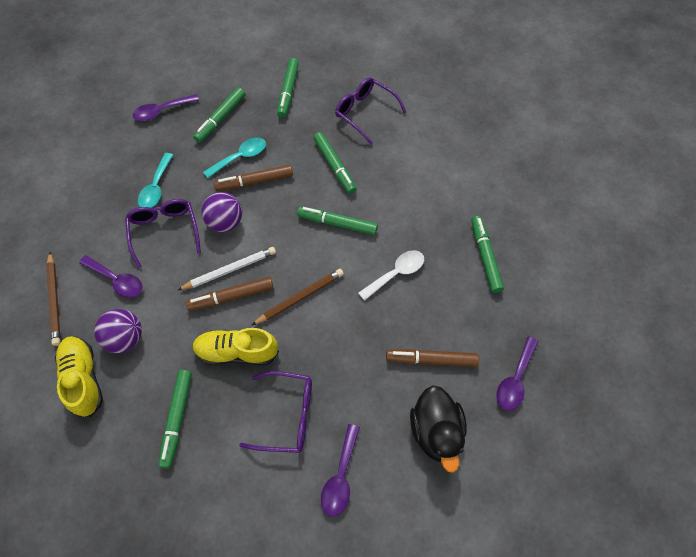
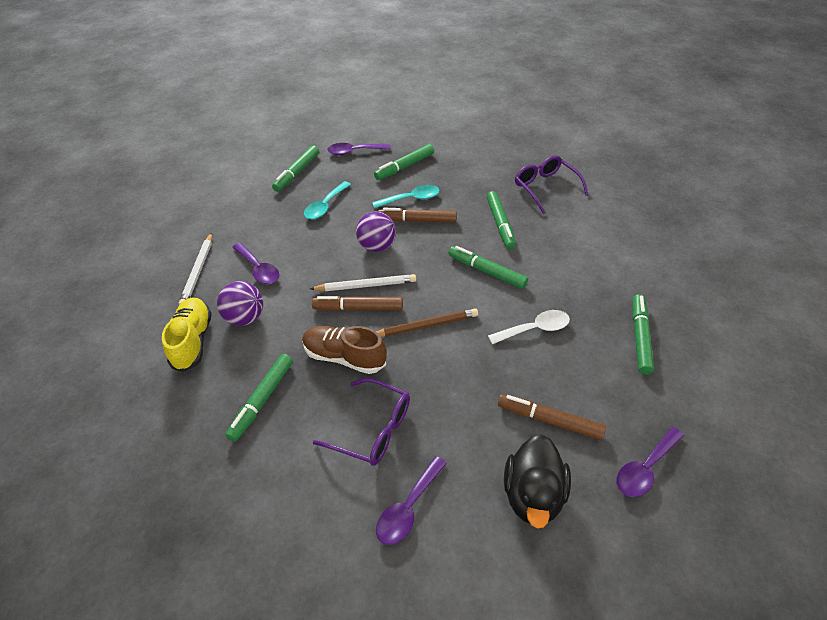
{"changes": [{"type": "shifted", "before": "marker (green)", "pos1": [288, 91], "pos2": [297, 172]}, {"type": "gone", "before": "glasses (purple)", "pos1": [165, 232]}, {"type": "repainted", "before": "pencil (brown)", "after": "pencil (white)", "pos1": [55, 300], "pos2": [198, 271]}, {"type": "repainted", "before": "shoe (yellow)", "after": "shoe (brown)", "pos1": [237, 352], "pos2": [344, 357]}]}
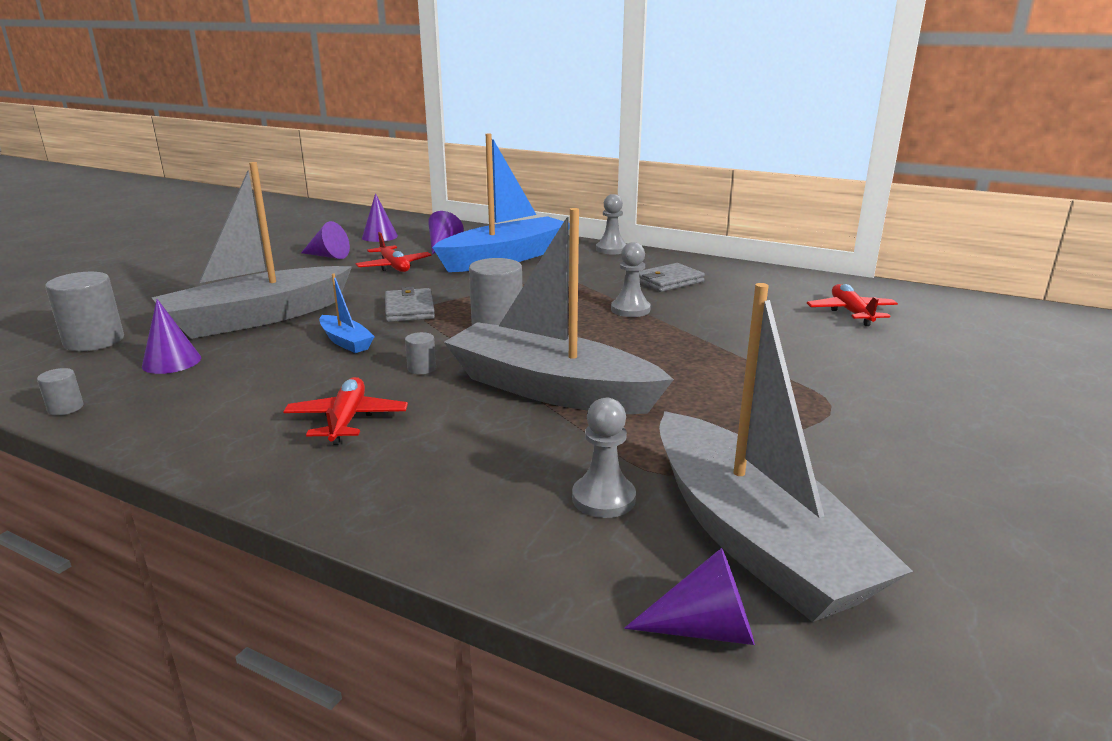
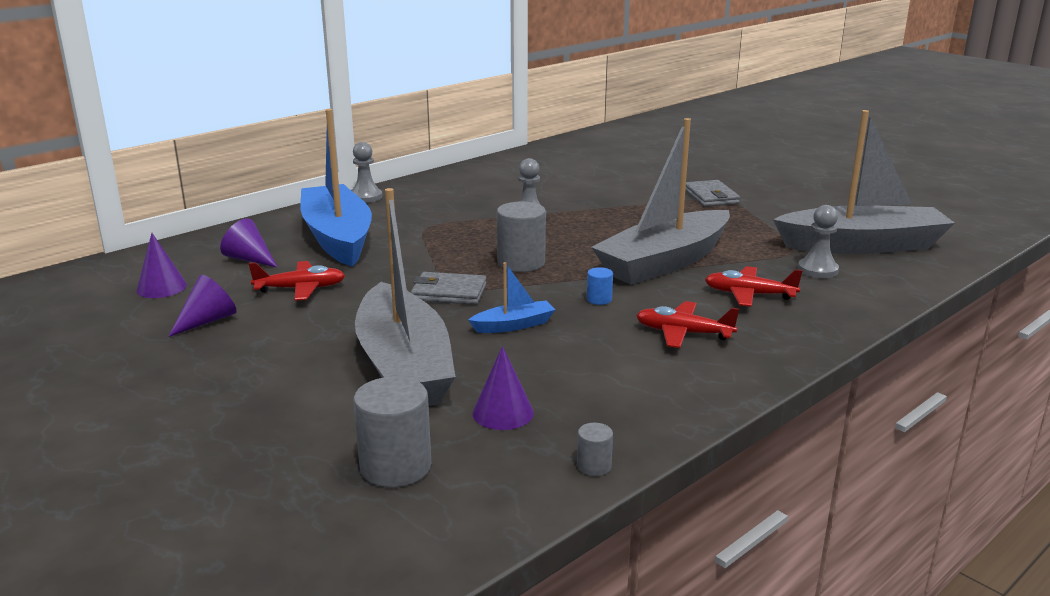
{"changes": [{"type": "shifted", "before": "wallet (grey)", "pos1": [668, 281], "pos2": [711, 197]}, {"type": "shifted", "before": "plane (red)", "pos1": [851, 313], "pos2": [749, 294]}, {"type": "repainted", "before": "cylinder (grey)", "after": "cylinder (blue)", "pos1": [422, 368], "pos2": [599, 299]}, {"type": "gone", "before": "cone (purple)", "pos1": [705, 629]}]}
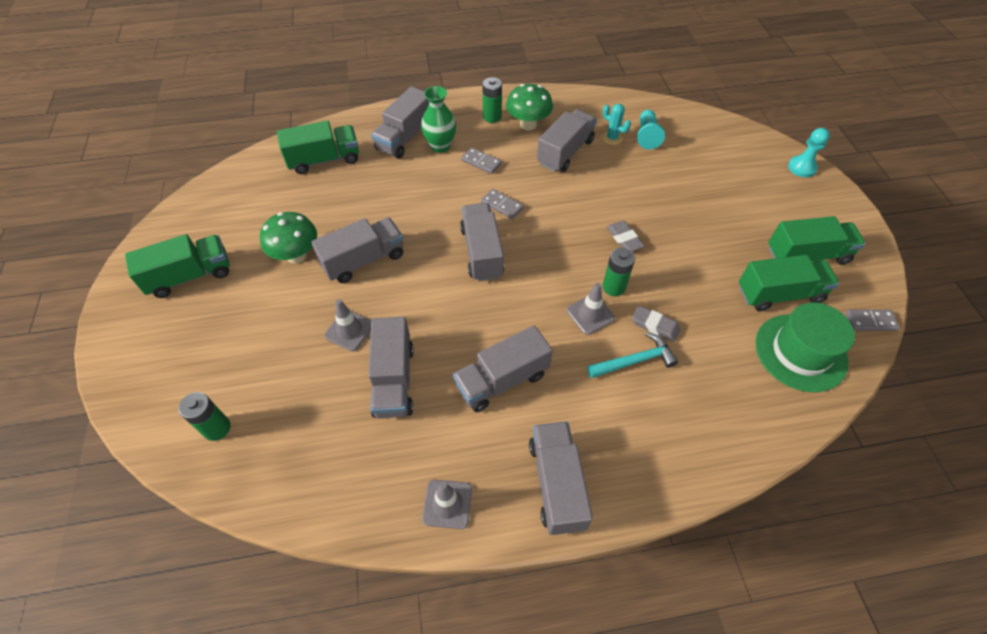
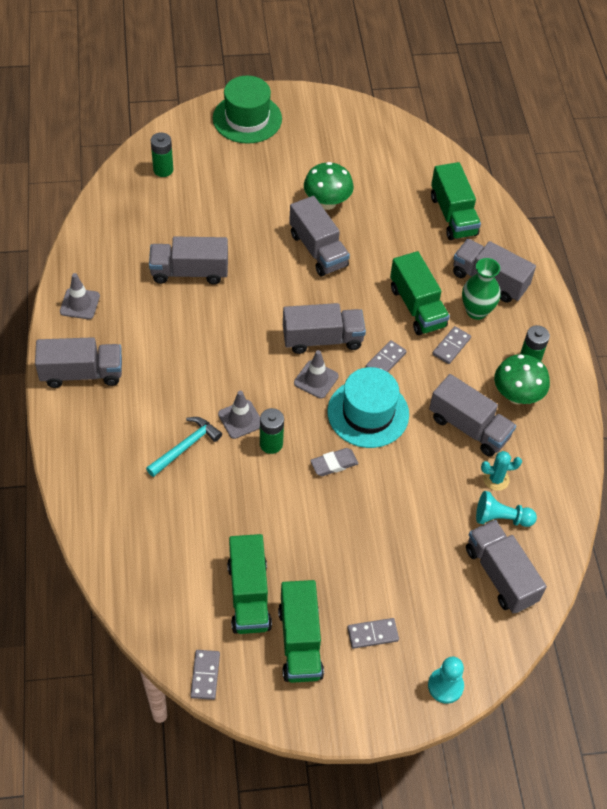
{"changes": [{"type": "rotated", "before": "cactus (turquoise)", "pos1": [612, 138], "pos2": [496, 479], "turn": 45}, {"type": "shifted", "before": "truck (green)", "pos1": [190, 276], "pos2": [417, 307]}, {"type": "shifted", "before": "traffic cone (grey)", "pos1": [349, 330], "pos2": [316, 379]}, {"type": "shifted", "before": "hat (green)", "pos1": [800, 352], "pos2": [247, 118]}, {"type": "gone", "before": "eraser (grey)", "pos1": [655, 325]}, {"type": "shifted", "before": "truck (grey)", "pos1": [502, 380], "pos2": [500, 575]}, {"type": "rotated", "before": "hammer (turquoise)", "pos1": [634, 360], "pos2": [185, 446], "turn": -120}, {"type": "new", "after": "hat (turquoise)", "pos2": [368, 413]}, {"type": "new", "after": "domino (grey)", "pos2": [372, 634]}]}
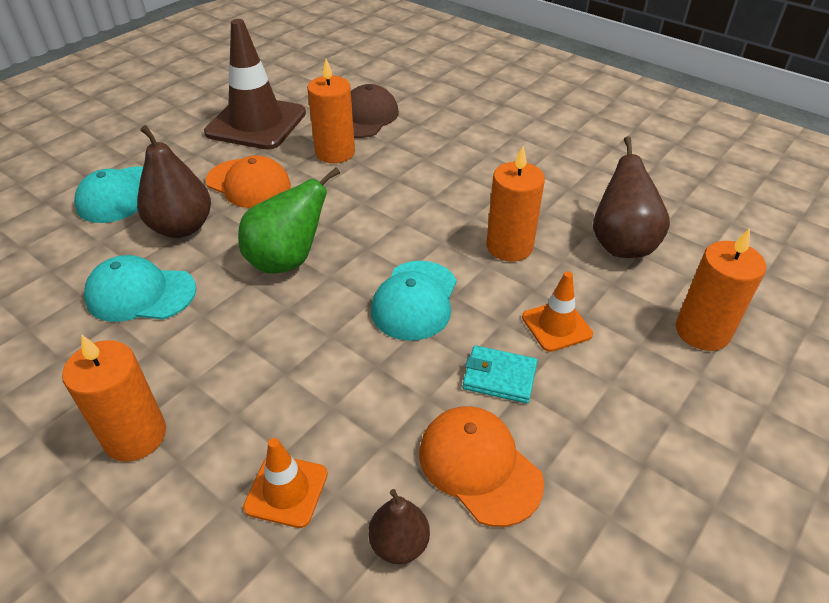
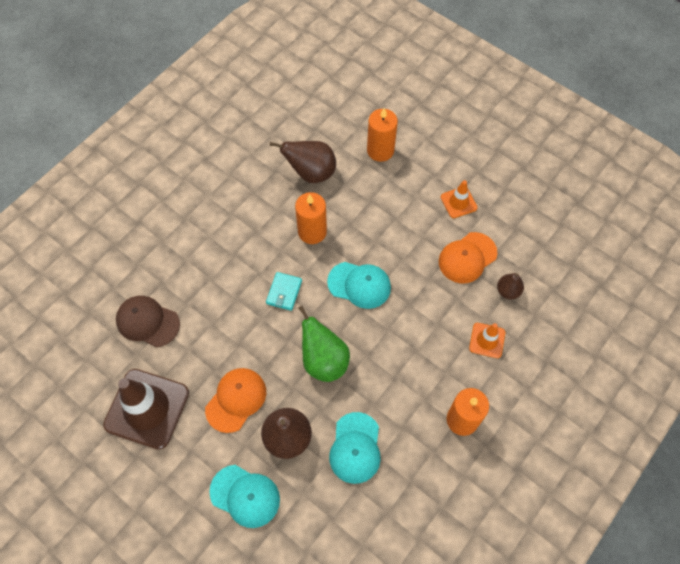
{"changes": [{"type": "gone", "before": "candle (orange)", "pos1": [335, 153]}, {"type": "shifted", "before": "traffic cone (orange)", "pos1": [556, 326], "pos2": [458, 202]}, {"type": "shifted", "before": "wallet (turquoise)", "pos1": [499, 377], "pos2": [284, 292]}]}
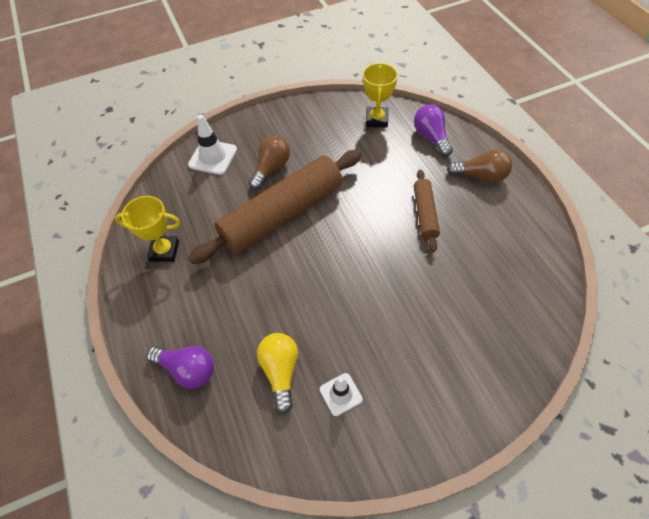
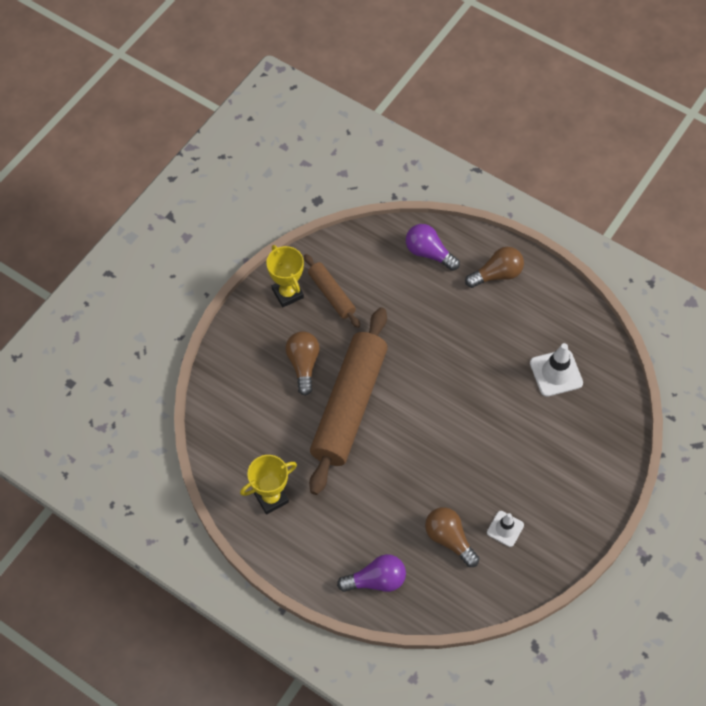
{"changes": [{"type": "shifted", "before": "trophy (yellow)", "pos1": [376, 120], "pos2": [287, 293]}, {"type": "shifted", "before": "traffic cone (white)", "pos1": [213, 157], "pos2": [556, 373]}, {"type": "shifted", "before": "rolling pin (brown)", "pos1": [424, 214], "pos2": [331, 294]}, {"type": "repainted", "before": "light bulb (yellow)", "after": "light bulb (brown)", "pos1": [281, 372], "pos2": [449, 539]}]}
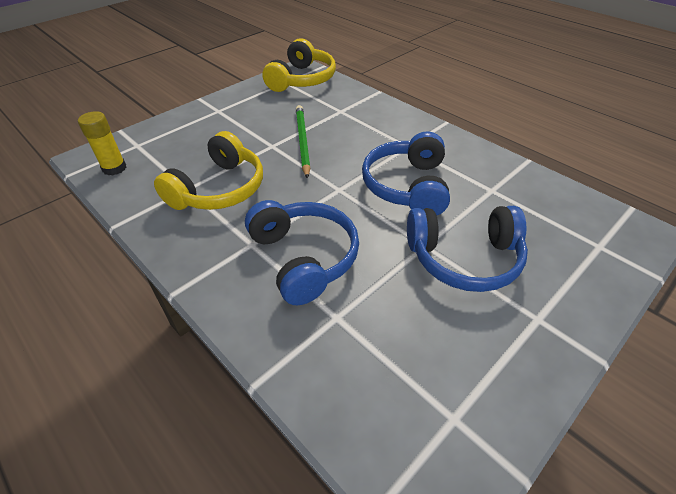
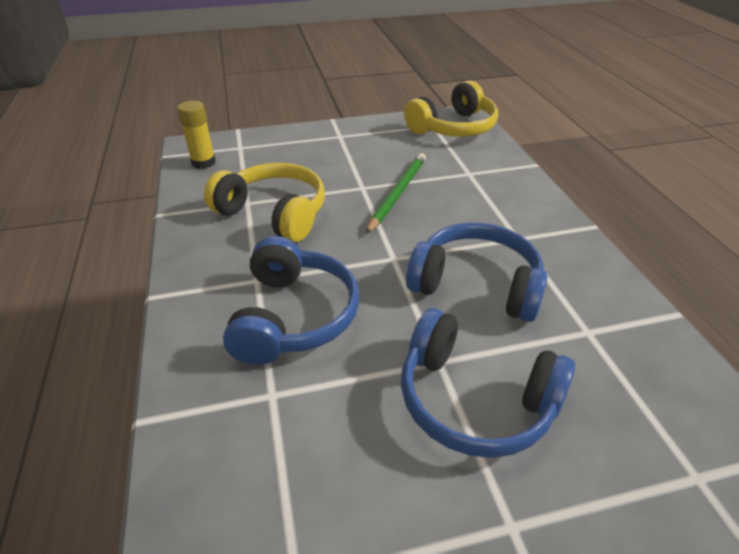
{"changes": [{"type": "rotated", "before": "headphones (yellow)", "pos1": [219, 189], "pos2": [274, 213], "turn": -120}, {"type": "rotated", "before": "headphones (blue)", "pos1": [407, 186], "pos2": [476, 284], "turn": 75}]}
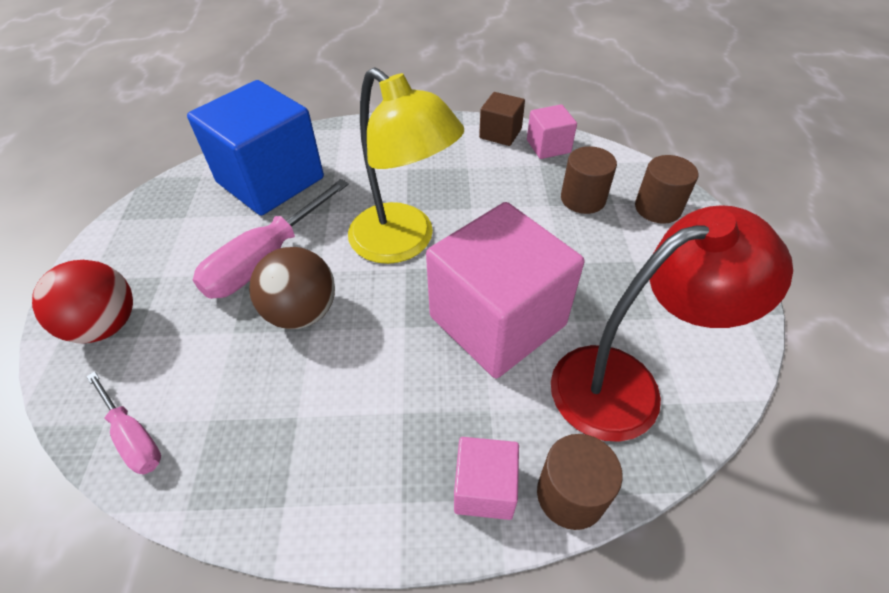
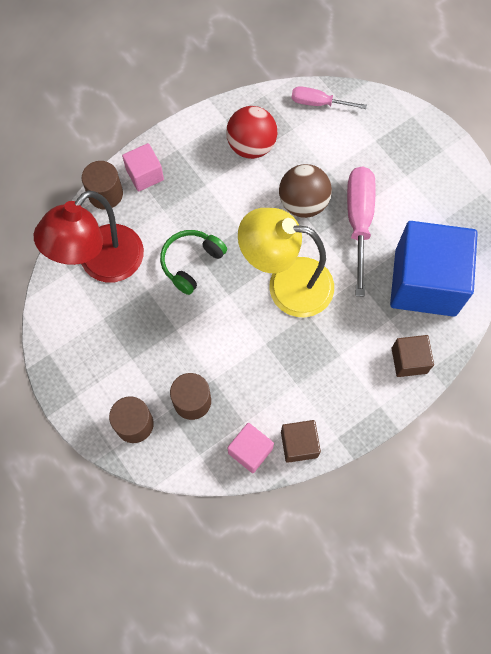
{"changes": [{"type": "swapped", "before": "cube (pink)", "after": "headphones (green)", "pos1": [497, 320], "pos2": [191, 263]}, {"type": "shifted", "before": "ball (red)", "pos1": [106, 325], "pos2": [251, 146]}, {"type": "new", "after": "cube (brown)", "pos2": [409, 360]}]}
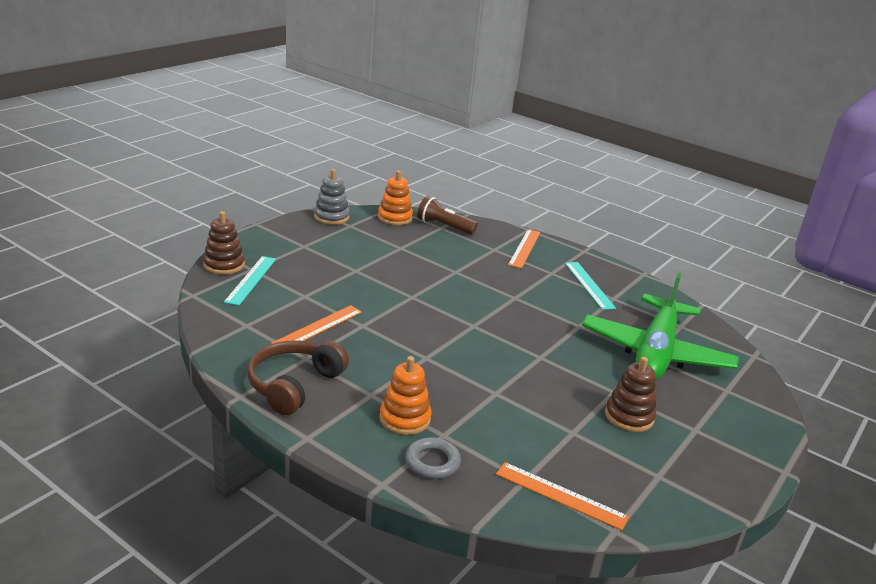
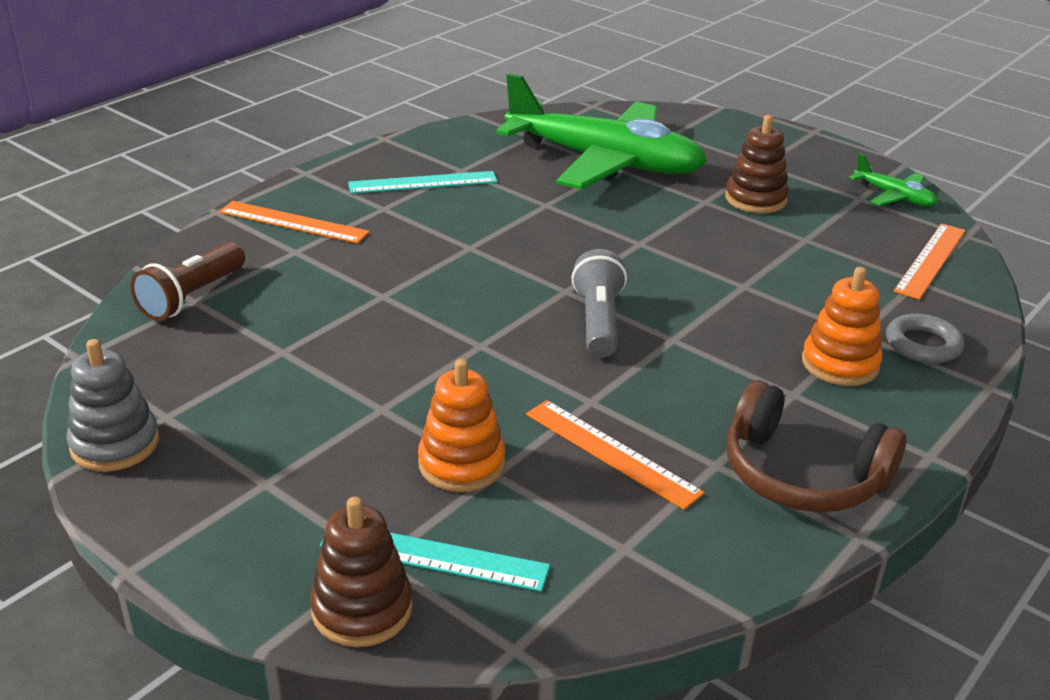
{"changes": [{"type": "shifted", "before": "stacking toy (orange)", "pos1": [395, 218], "pos2": [461, 464]}, {"type": "new", "after": "plane (green)", "pos2": [894, 196]}, {"type": "new", "after": "flashlight (grey)", "pos2": [598, 322]}]}
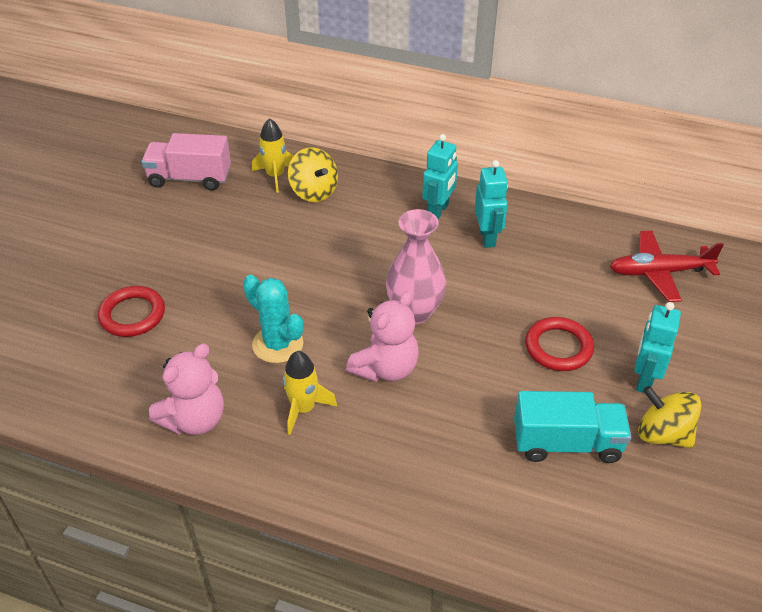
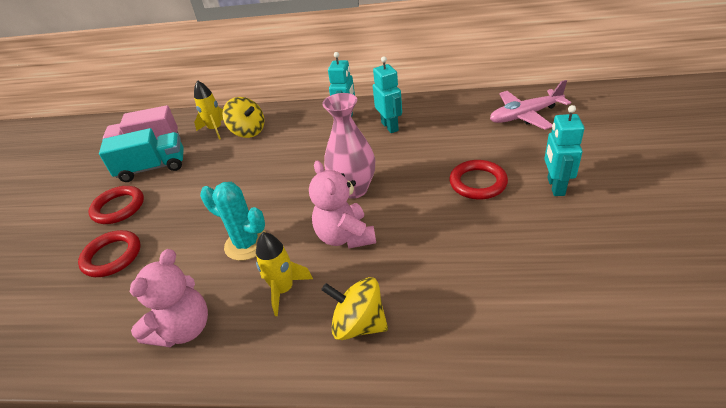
{"changes": [{"type": "repainted", "before": "plane (red)", "after": "plane (pink)", "pos1": [659, 272], "pos2": [525, 115]}, {"type": "rotated", "before": "teddy bear (pink)", "pos1": [386, 368], "pos2": [345, 236], "turn": 135}, {"type": "shifted", "before": "spinning top (yellow)", "pos1": [663, 434], "pos2": [359, 324]}, {"type": "shifted", "before": "truck (turquoise)", "pos1": [566, 443], "pos2": [152, 168]}, {"type": "new", "after": "ring (red)", "pos2": [118, 208]}]}
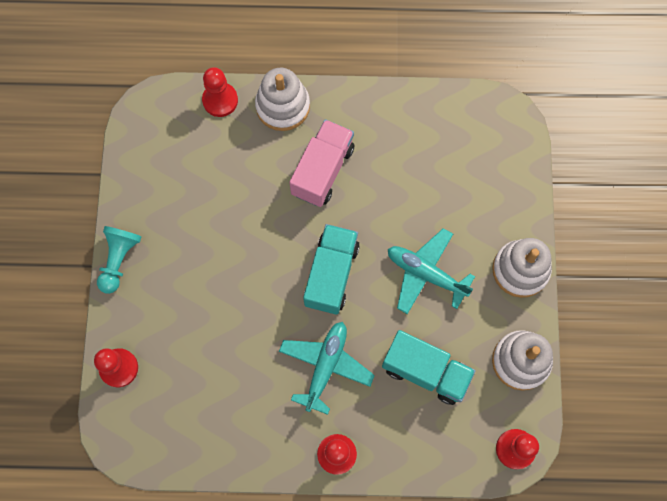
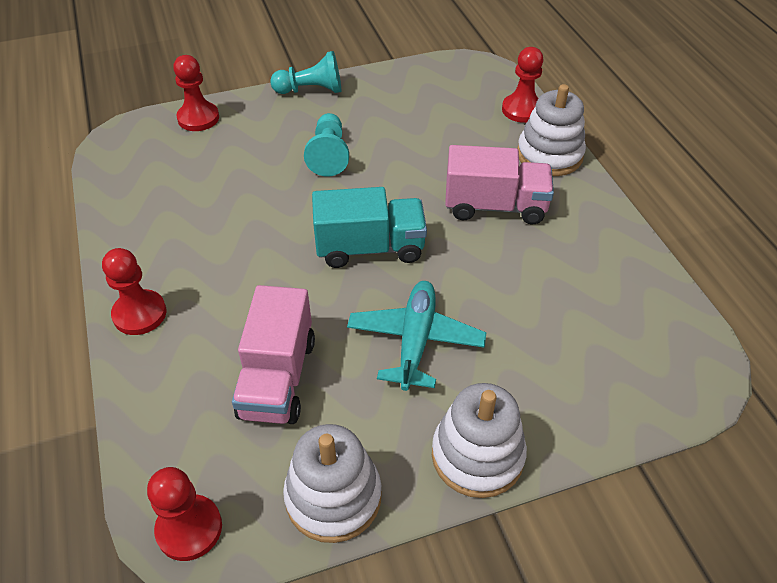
{"changes": [{"type": "gone", "before": "plane (turquoise)", "pos1": [325, 366]}, {"type": "repainted", "before": "truck (turquoise)", "after": "truck (pink)", "pos1": [425, 371], "pos2": [278, 378]}, {"type": "new", "after": "pawn (turquoise)", "pos2": [329, 155]}]}
